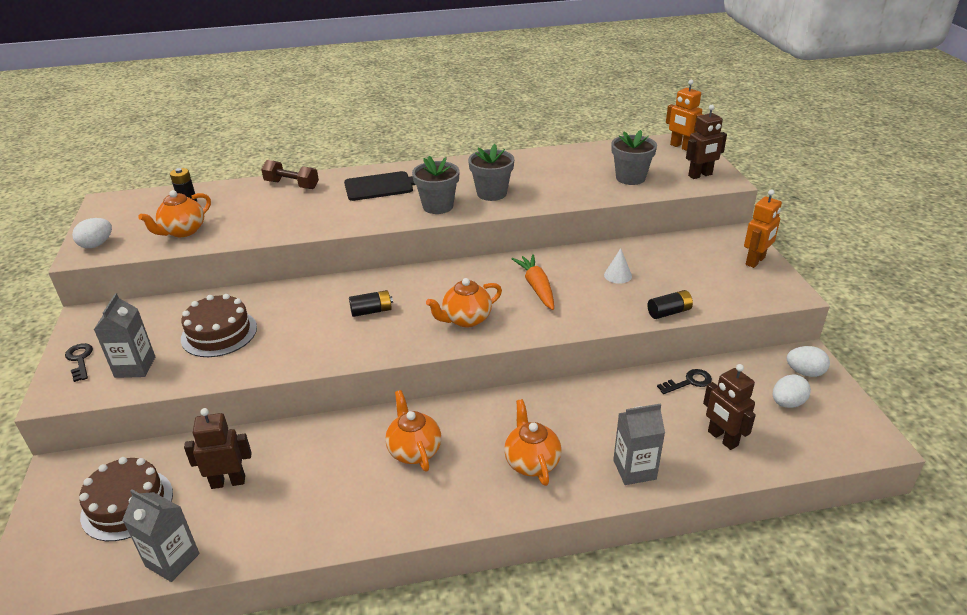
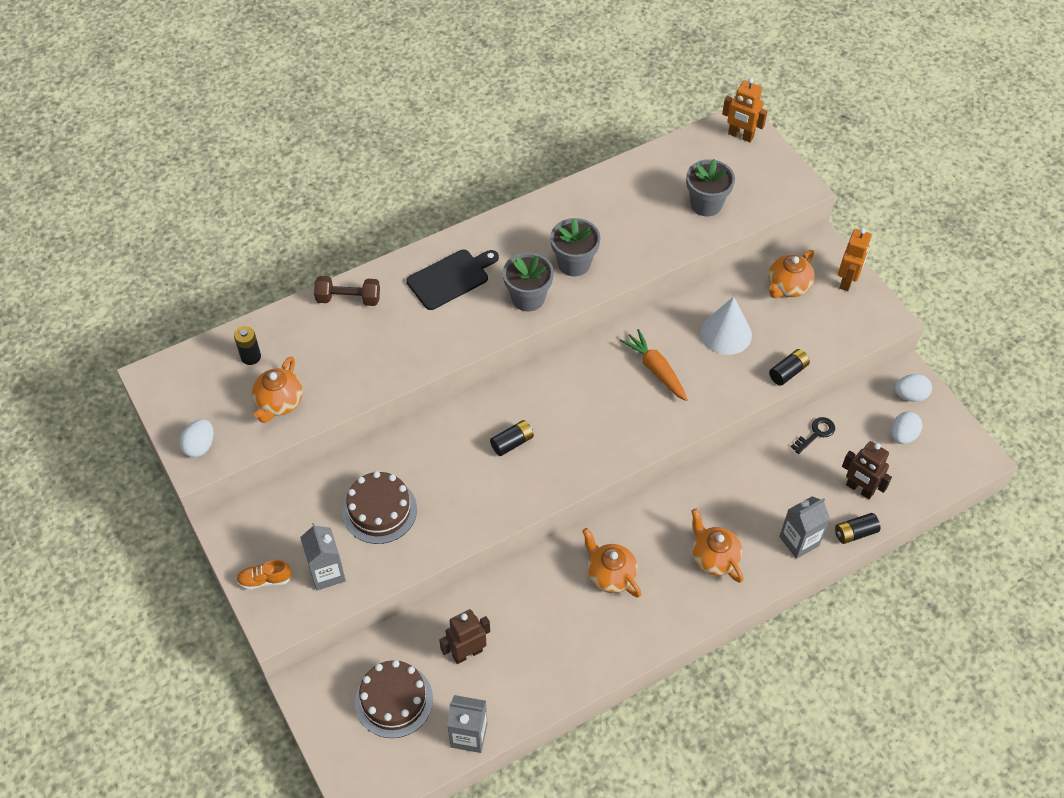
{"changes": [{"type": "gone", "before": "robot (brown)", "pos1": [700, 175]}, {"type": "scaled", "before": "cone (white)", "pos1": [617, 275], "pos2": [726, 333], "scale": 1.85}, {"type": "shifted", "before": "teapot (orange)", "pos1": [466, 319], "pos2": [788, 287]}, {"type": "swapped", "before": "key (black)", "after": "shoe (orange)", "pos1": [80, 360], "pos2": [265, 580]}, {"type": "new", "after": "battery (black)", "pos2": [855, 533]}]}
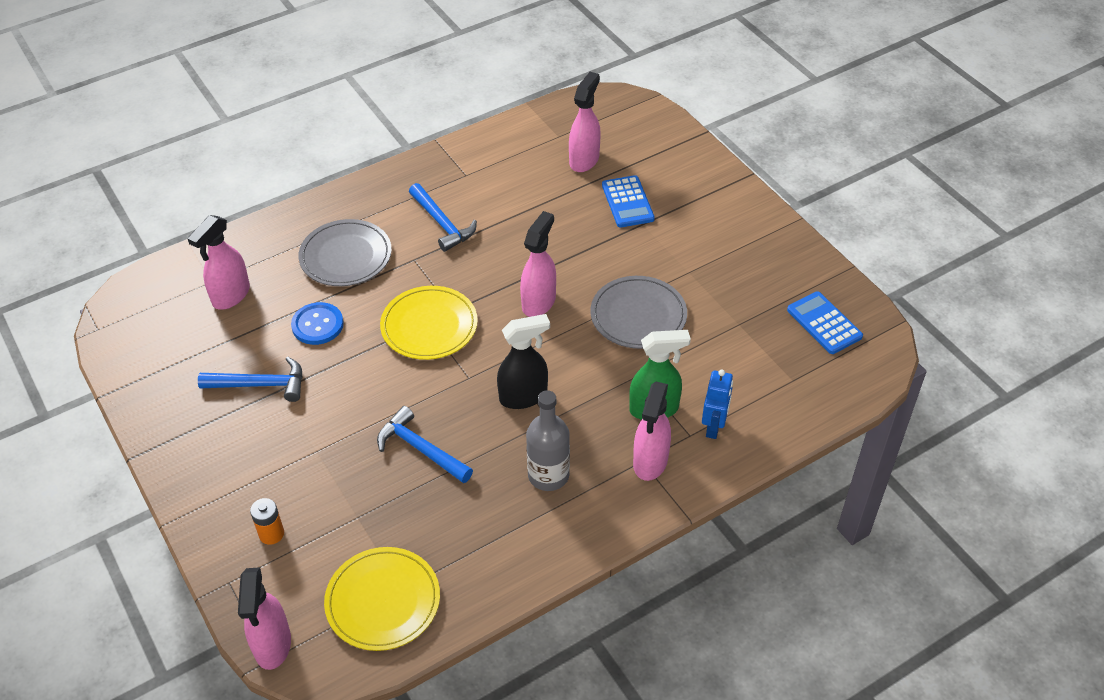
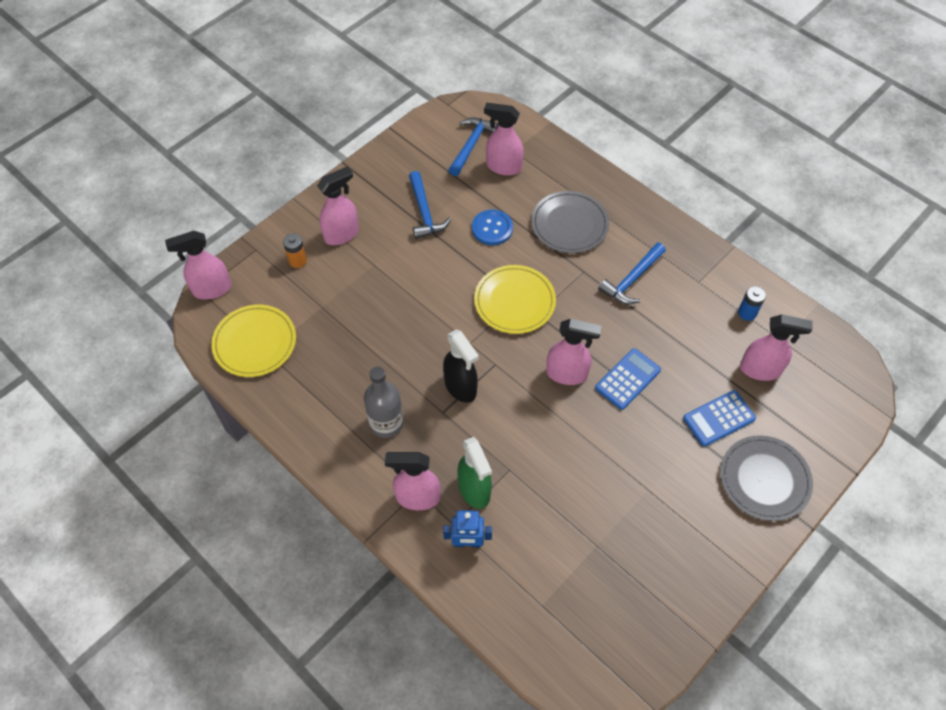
{"changes": [{"type": "shifted", "before": "plate (grey)", "pos1": [638, 315], "pos2": [764, 479]}, {"type": "shifted", "before": "calculator (blue)", "pos1": [824, 323], "pos2": [627, 379]}, {"type": "shifted", "before": "hammer (blue)", "pos1": [420, 449], "pos2": [471, 145]}, {"type": "new", "after": "spray bottle (pink)", "pos2": [342, 234]}, {"type": "new", "after": "battery (blue)", "pos2": [747, 313]}]}
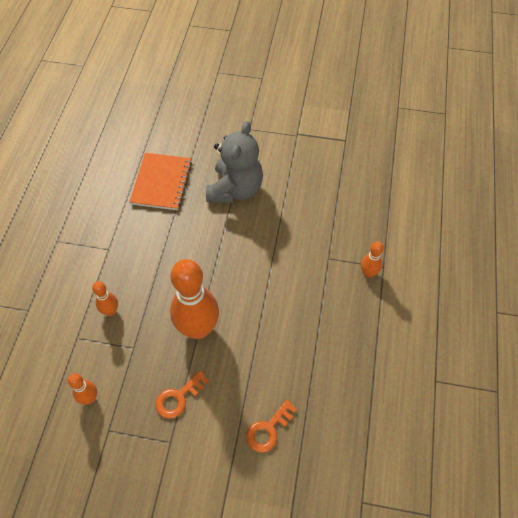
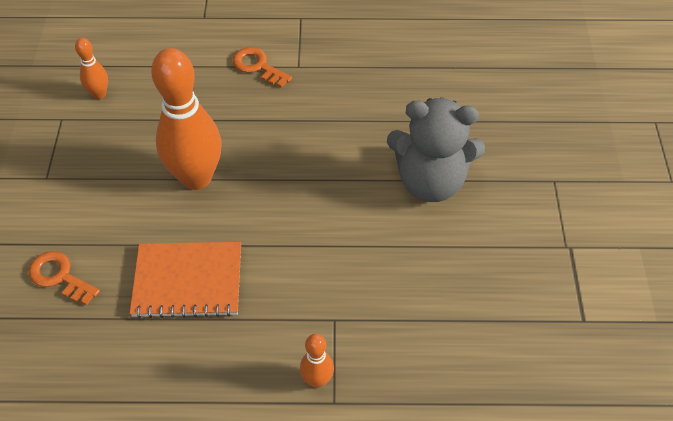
{"changes": [{"type": "shifted", "before": "notebook (orange)", "pos1": [161, 182], "pos2": [188, 281]}, {"type": "gone", "before": "bowling pin (orange)", "pos1": [110, 311]}, {"type": "shifted", "before": "key (orange)", "pos1": [178, 397], "pos2": [258, 66]}]}
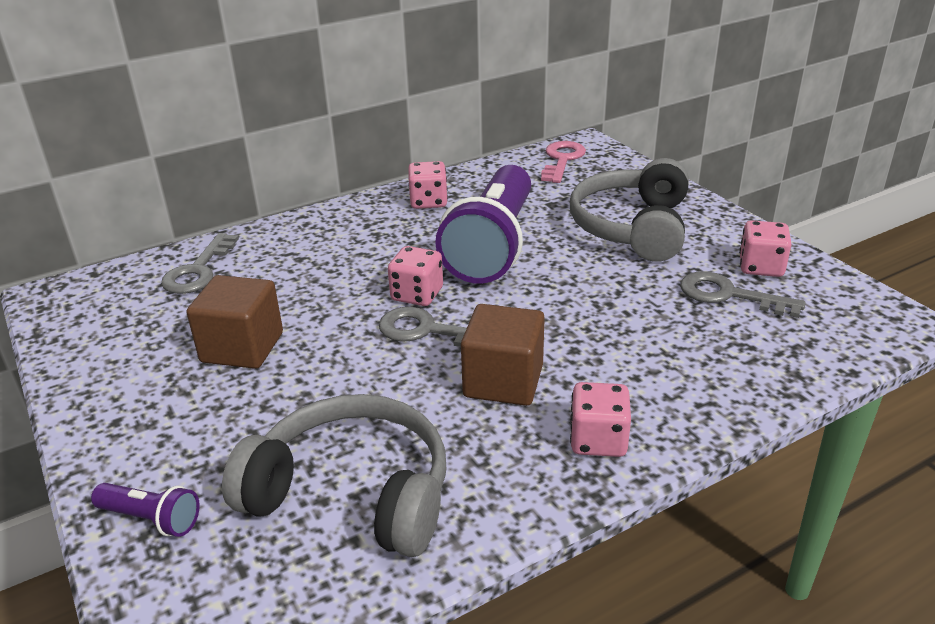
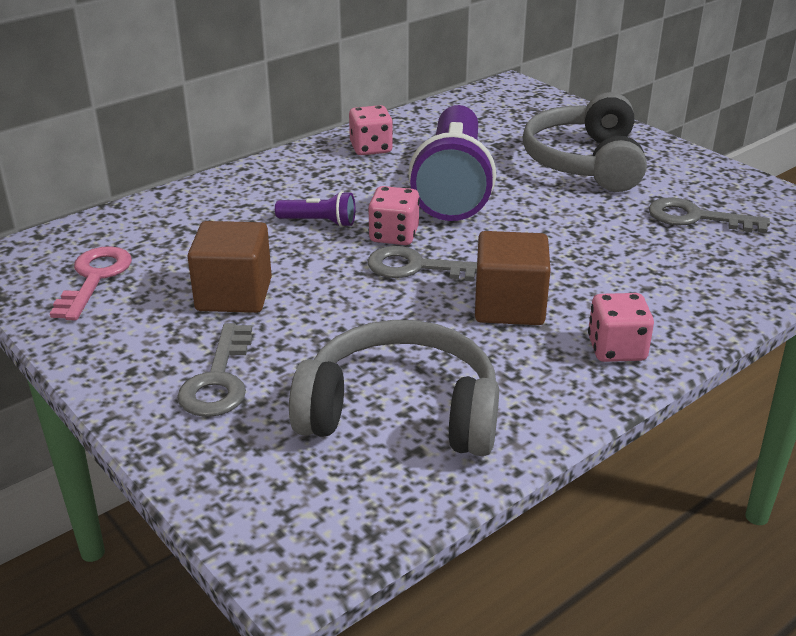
{"changes": [{"type": "shifted", "before": "key (pink)", "pos1": [562, 160], "pos2": [94, 278]}, {"type": "gone", "before": "dice (pink)", "pos1": [760, 267]}, {"type": "shifted", "before": "key (grey)", "pos1": [198, 270], "pos2": [218, 380]}, {"type": "shifted", "before": "flashlight (purple)", "pos1": [151, 519], "pos2": [319, 222]}]}
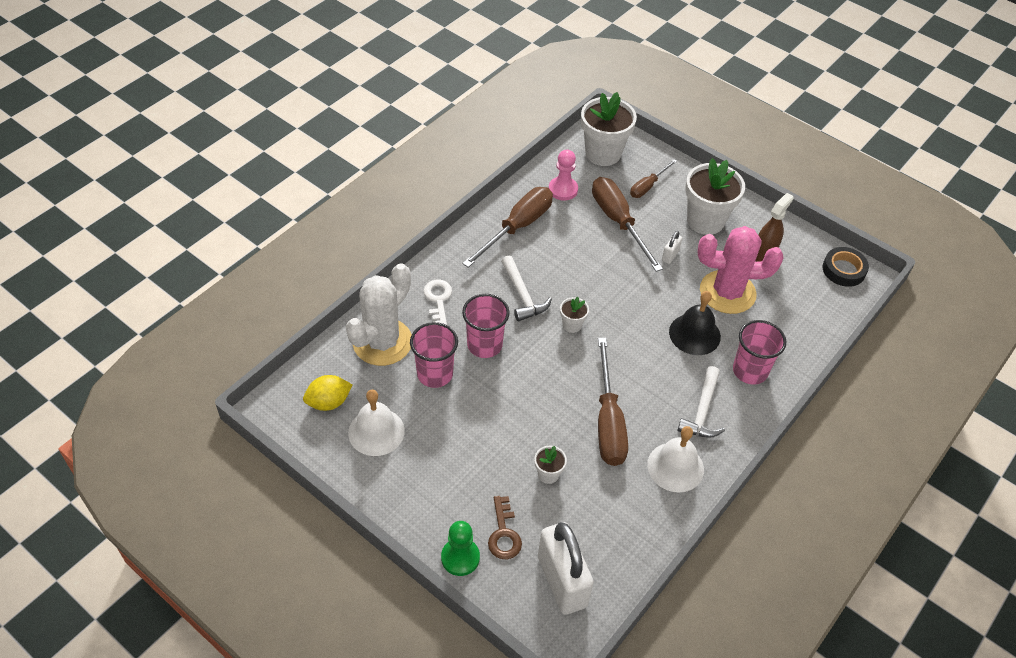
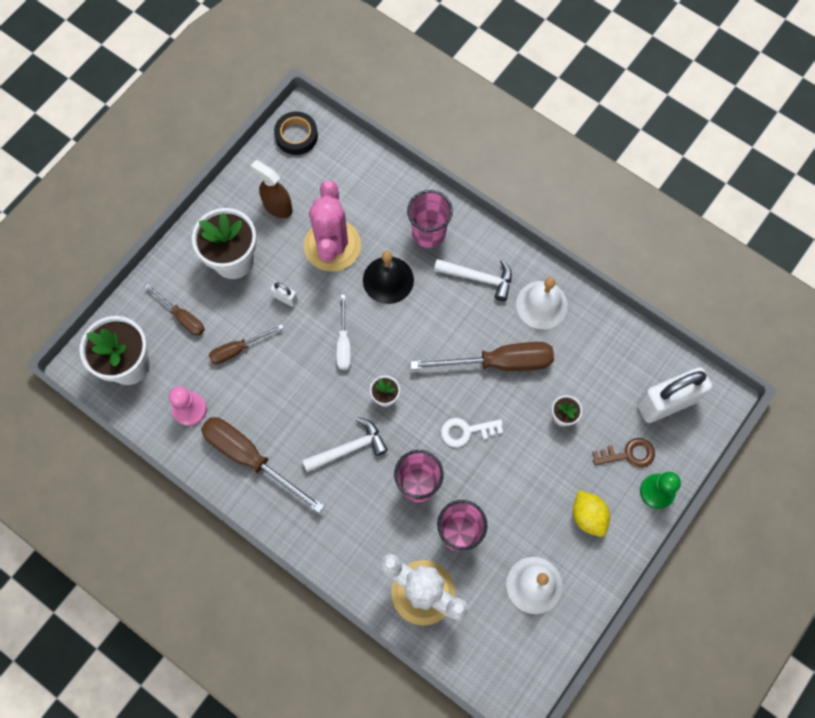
{"changes": [{"type": "scaled", "before": "screwdriver (brown)", "pos1": [618, 222], "pos2": [238, 349], "scale": 0.56}, {"type": "shifted", "before": "key (white)", "pos1": [438, 300], "pos2": [466, 431]}, {"type": "shifted", "before": "lemon (yellow)", "pos1": [329, 402], "pos2": [588, 516]}, {"type": "new", "after": "screwdriver (white)", "pos2": [344, 343]}]}
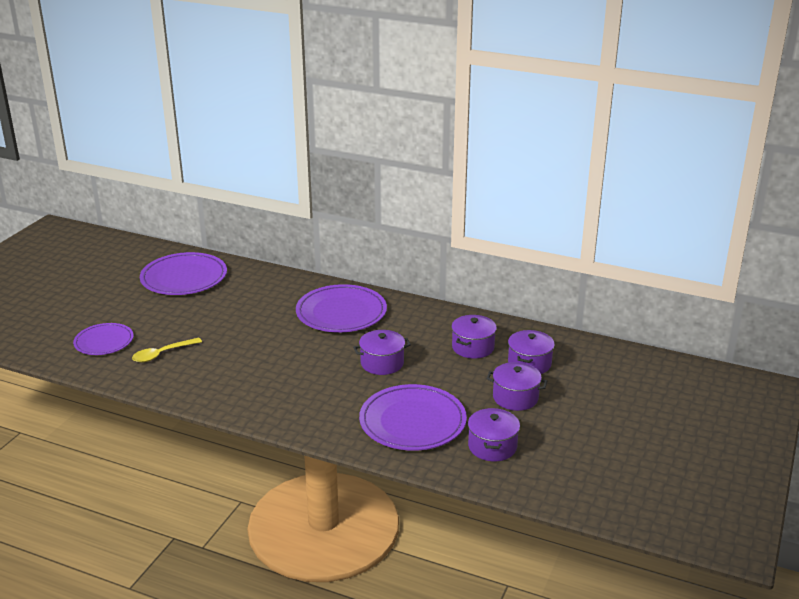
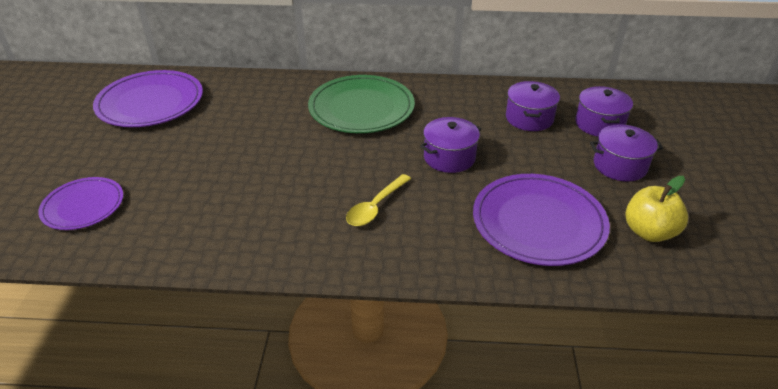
{"changes": [{"type": "repainted", "before": "plate (purple)", "after": "plate (green)", "pos1": [341, 312], "pos2": [361, 108]}, {"type": "shifted", "before": "spoon (yellow)", "pos1": [162, 354], "pos2": [375, 207]}, {"type": "swapped", "before": "pot (purple)", "after": "apple (yellow)", "pos1": [492, 446], "pos2": [649, 232]}]}
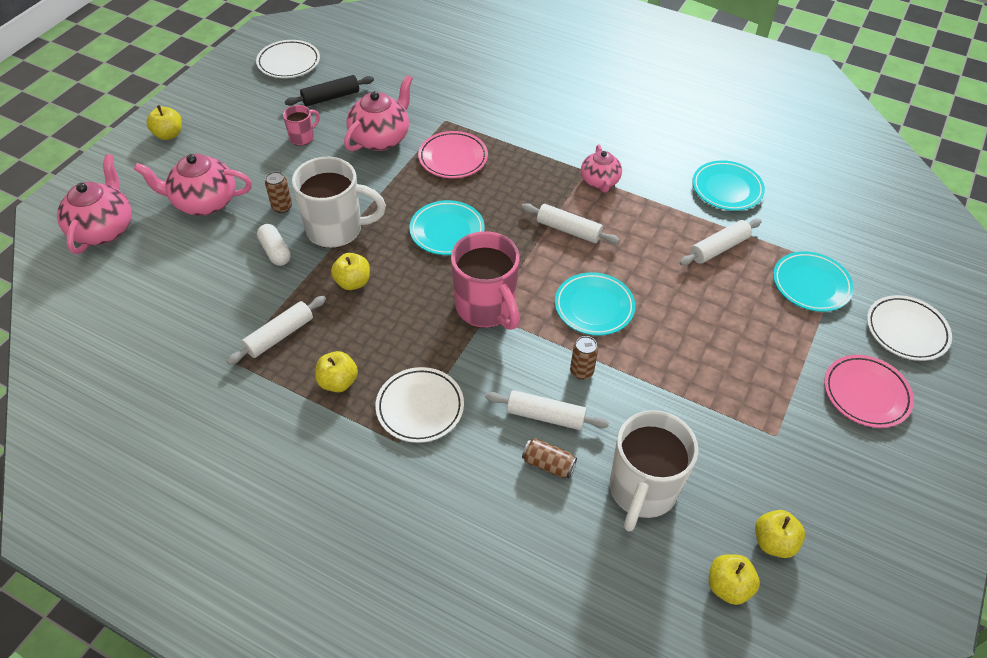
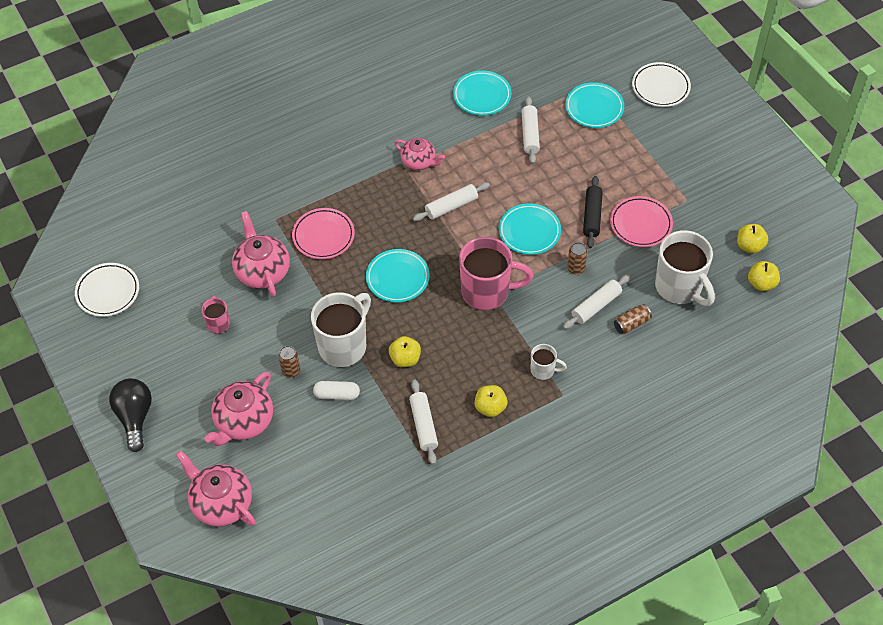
{"changes": [{"type": "shifted", "before": "rolling pin (black)", "pos1": [331, 97], "pos2": [592, 216]}, {"type": "swapped", "before": "apple (yellow)", "after": "light bulb (black)", "pos1": [168, 134], "pos2": [135, 417]}, {"type": "shifted", "before": "plate (pink)", "pos1": [866, 394], "pos2": [641, 224]}, {"type": "swapped", "before": "plate (white)", "after": "mug (white)", "pos1": [420, 407], "pos2": [543, 370]}]}
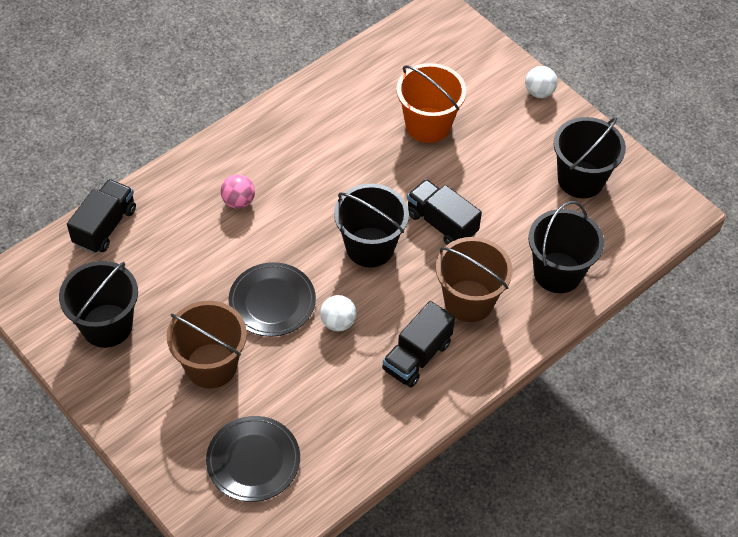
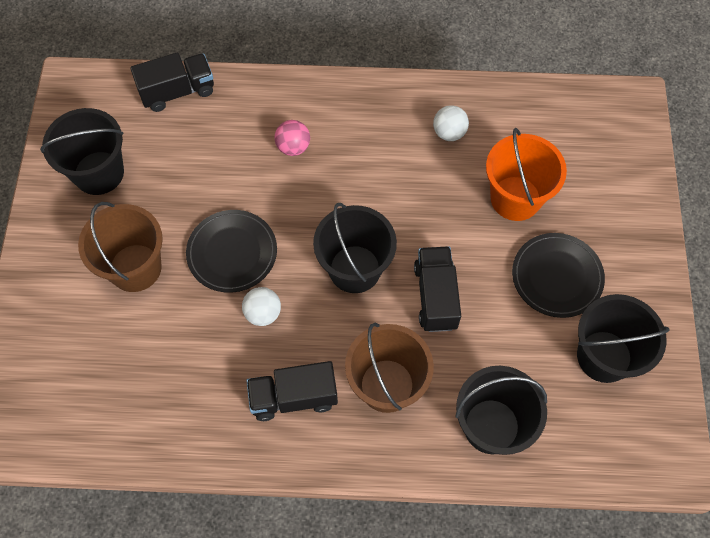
{"changes": [{"type": "shifted", "before": "ball (white)", "pos1": [539, 92], "pos2": [449, 133]}, {"type": "shifted", "before": "plate (black)", "pos1": [253, 461], "pos2": [557, 277]}]}
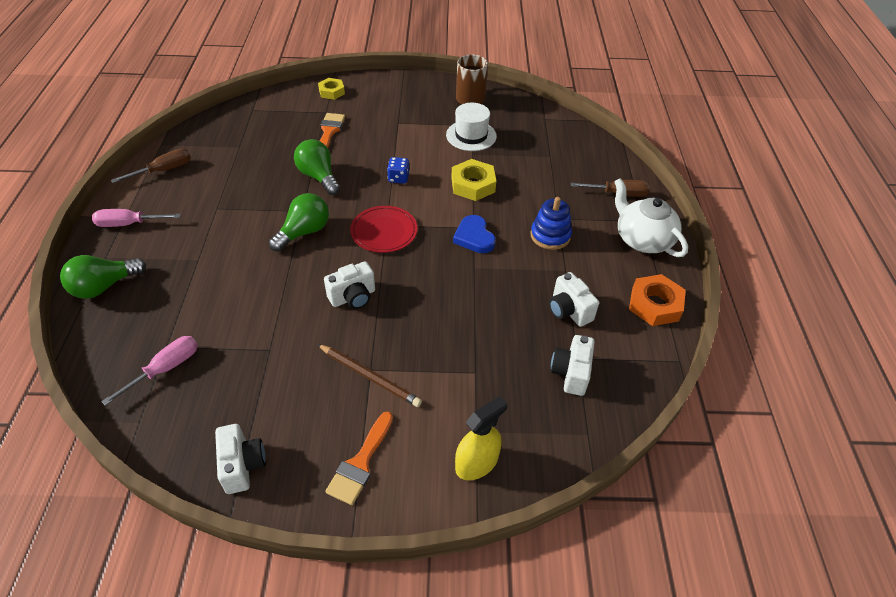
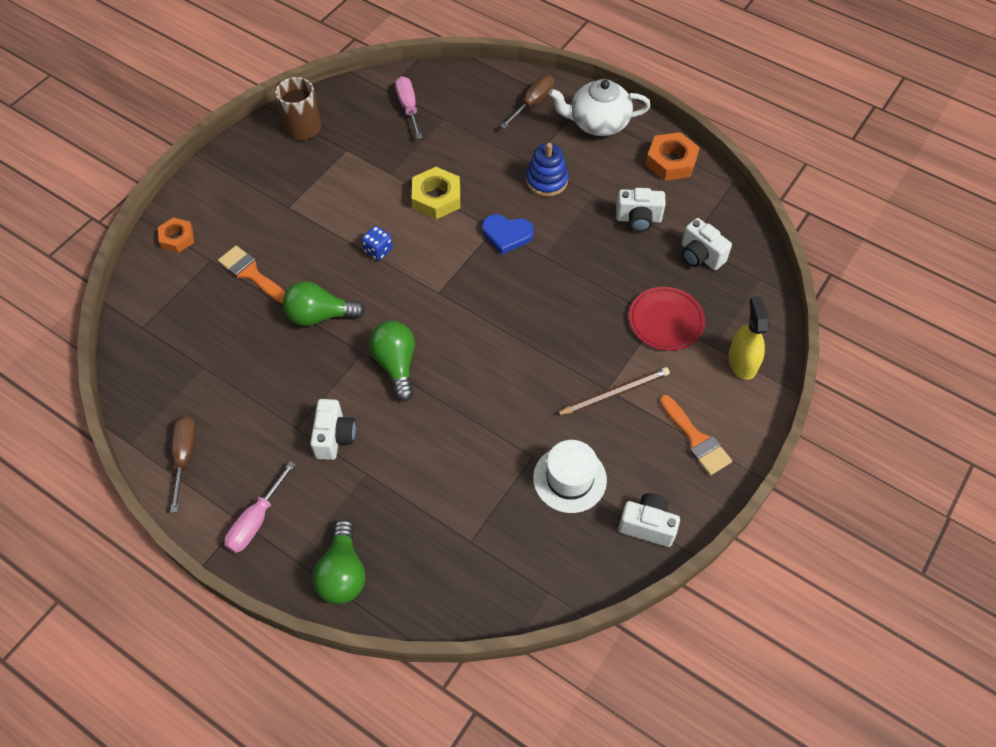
{"changes": [{"type": "repainted", "before": "nut (yellow)", "after": "nut (orange)", "pos1": [331, 92], "pos2": [177, 238]}, {"type": "shifted", "before": "hat (white)", "pos1": [471, 135], "pos2": [569, 479]}, {"type": "shifted", "before": "plate (red)", "pos1": [384, 231], "pos2": [666, 321]}, {"type": "shifted", "before": "camera (white)", "pos1": [353, 297], "pos2": [334, 437]}, {"type": "shifted", "before": "screwdriver (pink)", "pos1": [165, 369], "pos2": [408, 107]}]}
